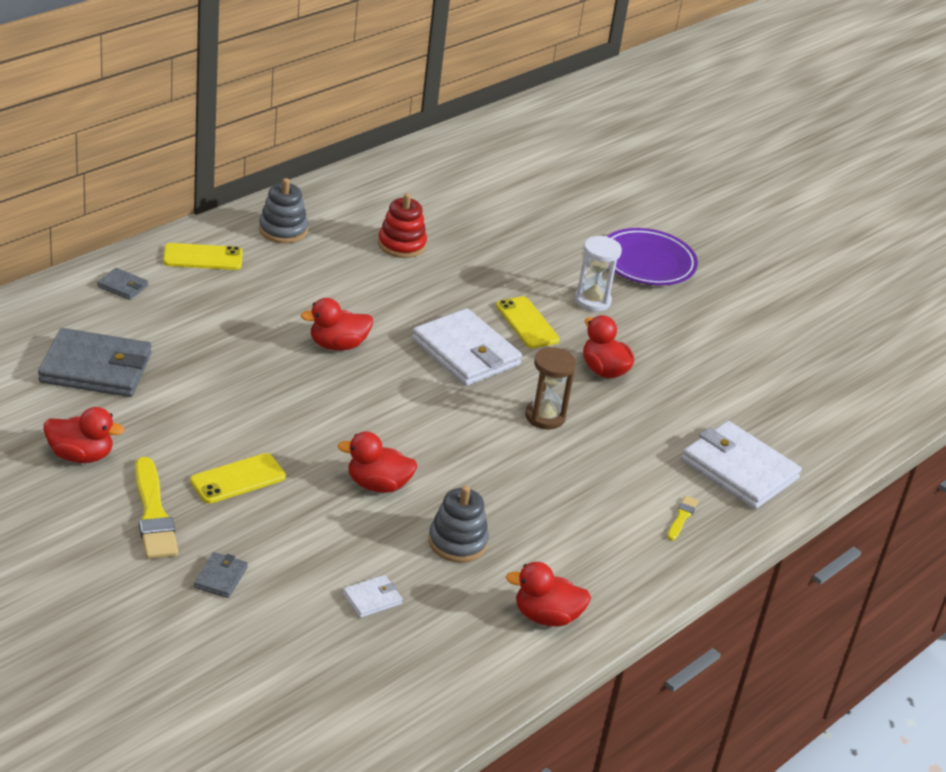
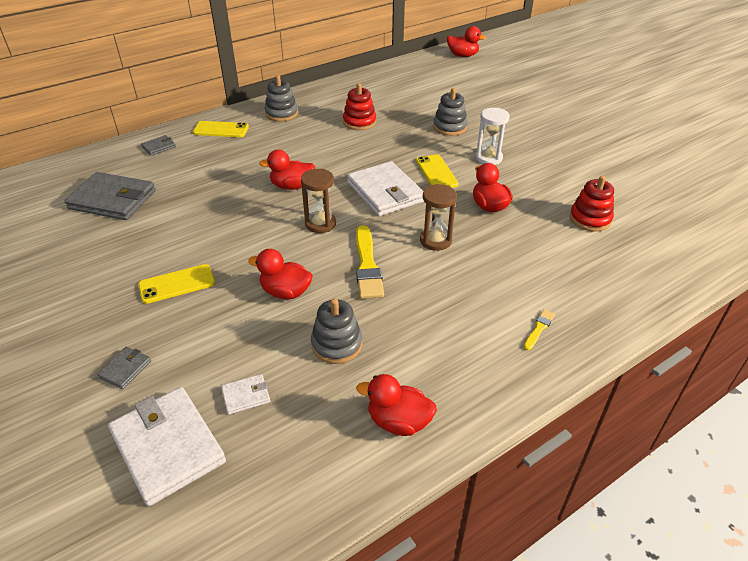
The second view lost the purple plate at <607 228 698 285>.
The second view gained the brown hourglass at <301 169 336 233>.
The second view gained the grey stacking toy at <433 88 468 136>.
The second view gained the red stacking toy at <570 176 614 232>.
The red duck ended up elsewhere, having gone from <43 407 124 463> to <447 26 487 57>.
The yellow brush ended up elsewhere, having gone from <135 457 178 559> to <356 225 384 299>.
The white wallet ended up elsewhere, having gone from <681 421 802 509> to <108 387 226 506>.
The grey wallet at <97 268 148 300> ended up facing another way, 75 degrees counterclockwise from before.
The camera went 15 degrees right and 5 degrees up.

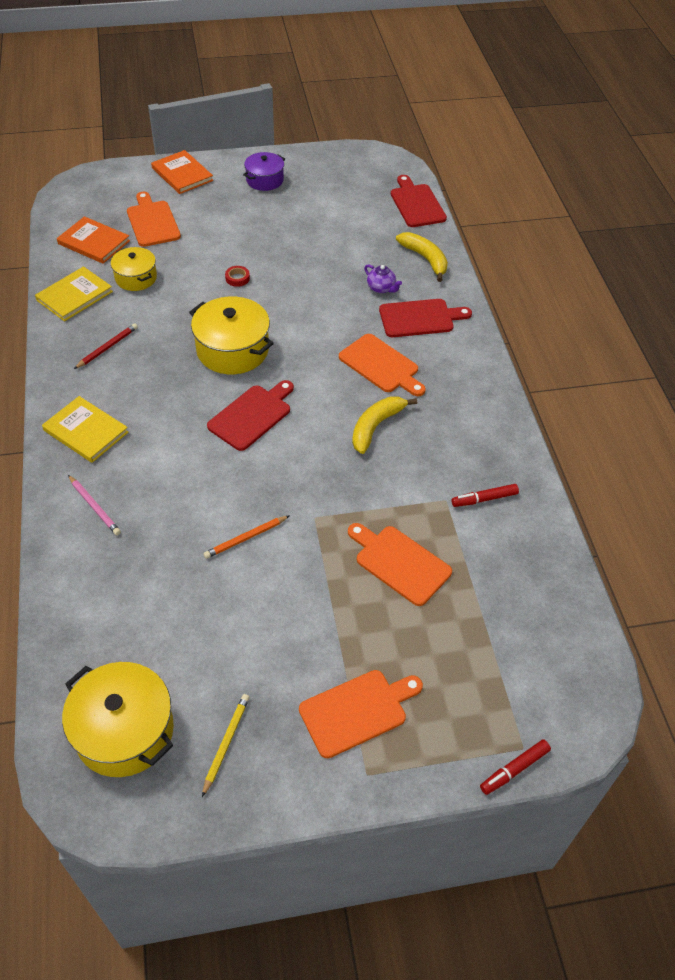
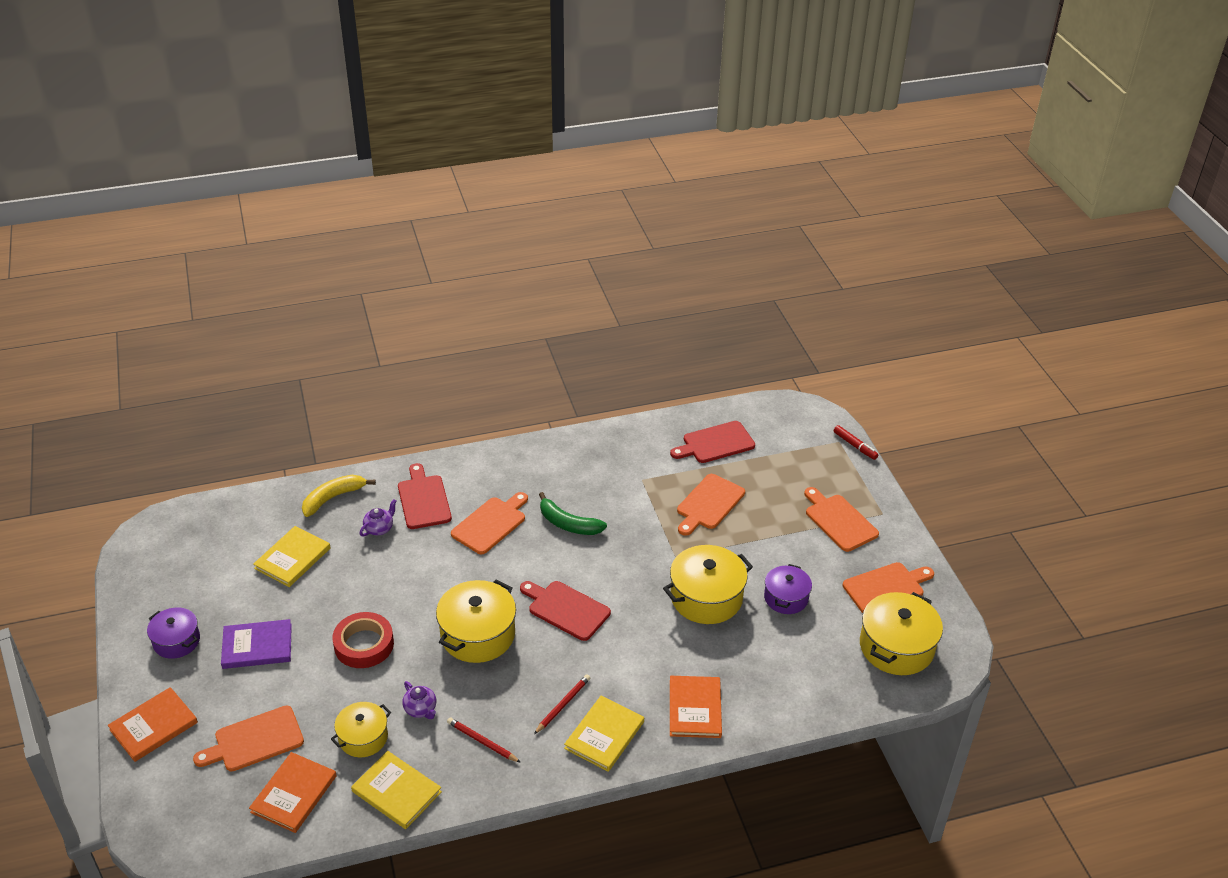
The second view lost the red marker at <452 484 519 507>.
The second view gained the purple book at <221 619 292 669>.
The second view gained the yellow book at <253 526 331 587>.
The second view gained the purple teapot at <402 681 436 719>.
The second view gained the red pencil at <534 674 590 734>.
The second view gained the purple pot at <764 564 812 614>.
The red cutting board ended up elsewhere, having gone from <391 175 447 227> to <670 421 755 463>.
Where the pink pencil stood at <68 475 121 535>, the orange book came to stand at <670 676 722 738>.
Where the yellow pencil stood at <202 694 249 797>, the orange cutting board came to stand at <843 562 934 613>.
Where the orange pencil stood at <203 515 290 559>, the yellow pot came to stand at <663 545 753 624>.
What was the yellow banana at <352 397 417 454> turned into the green banana at <539 492 607 535>.
The size of the red tape at <225 266 250 287> changed by a factor of 2.19.
The camera went 95 degrees left and 10 degrees down.

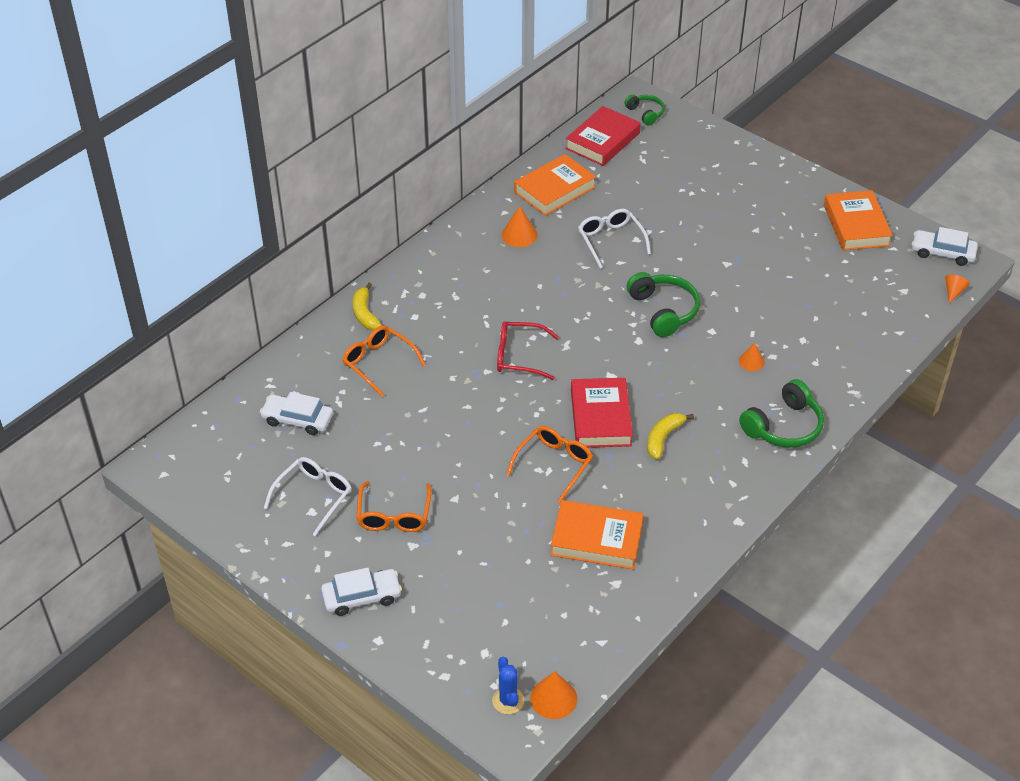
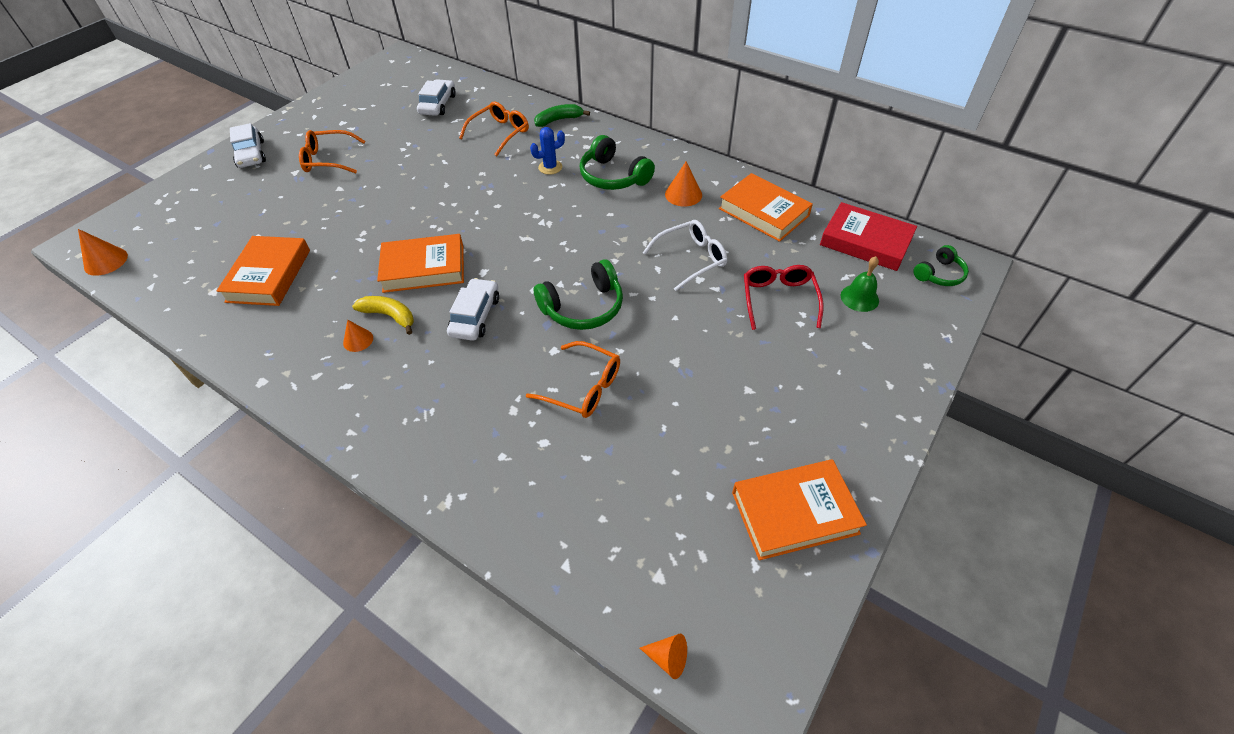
The second view lost the white glasses at <264 457 352 536>.
The second view gained the green bell at <841 256 879 312>.
The blue cactus ended up elsewhere, having gone from <492 657 524 714> to <530 127 565 175>.
The red glasses ended up elsewhere, having gone from <497 322 559 380> to <744 265 824 330>.
The orange glasses ended up elsewhere, having gone from <506 426 593 503> to <526 341 620 418>.
The orange cone ended up elsewhere, having gone from <739 343 765 371> to <343 320 373 352>.
The green headphones ended up elsewhere, having gone from <739 379 824 448> to <579 135 655 190>.
The white car ended up elsewhere, having gone from <912 227 978 266> to <447 278 499 341>.
What was the yellow banana at <353 283 382 330> turned into the green banana at <534 104 590 127>.
What was the red book at <571 378 633 448> turned into the orange book at <377 234 464 293>.
The camera went 85 degrees right and 5 degrees up.

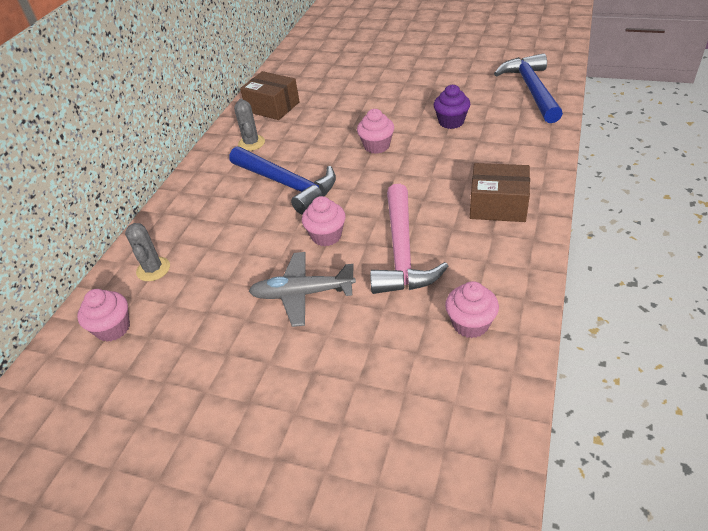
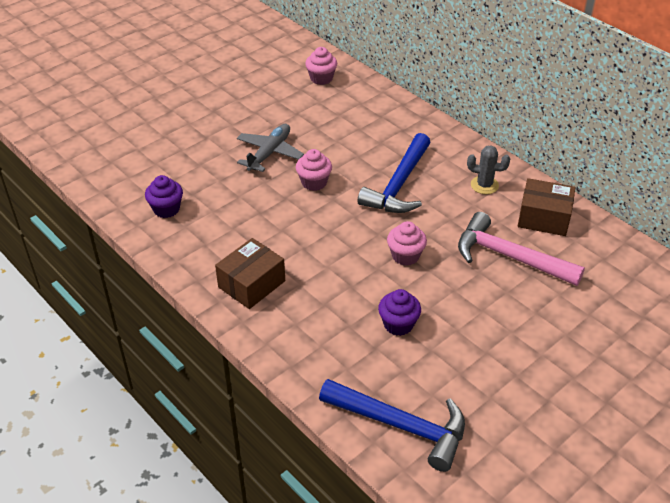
The second view lost the grey cactus at <125 223 170 281>.
The pink hammer ended up elsewhere, having gone from <370 184 449 294> to <458 212 585 286>.
What was the pink cupcake at <445 281 499 338> turned into the purple cupcake at <145 175 183 218>.
The blue hammer at <229 146 336 215> ended up facing another way, 45 degrees counterclockwise from before.
The brown box at <240 71 300 120> ended up facing another way, 45 degrees clockwise from before.
The camera went 115 degrees right and 0 degrees up.

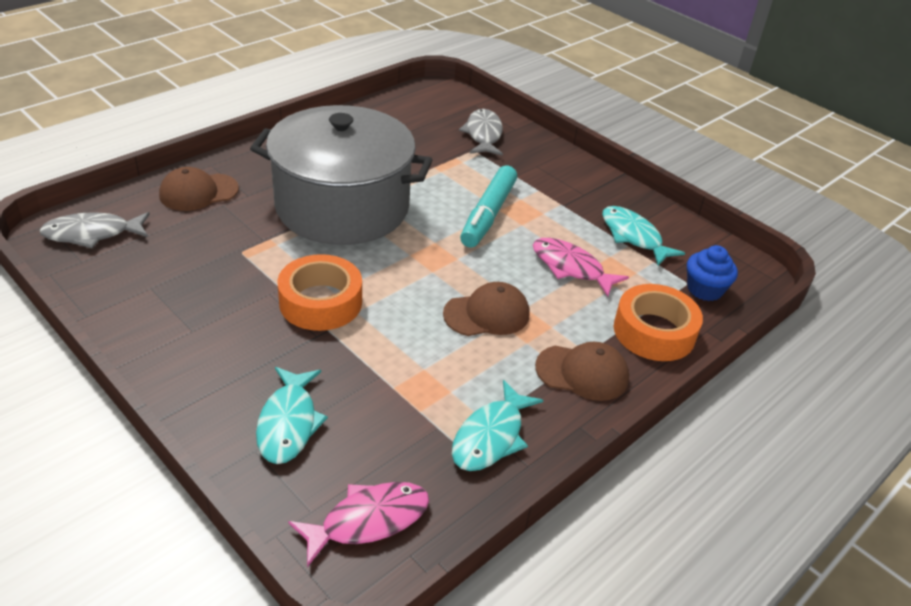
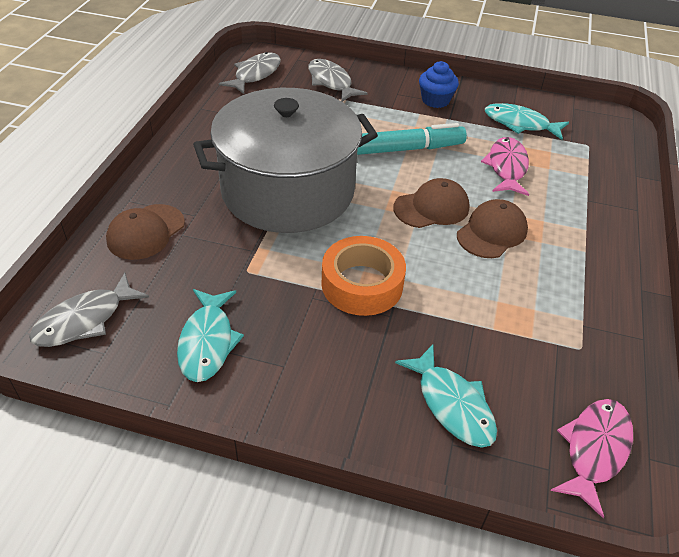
The second view lost the orange tape at <614 284 703 361>.
The second view gained the grey fish at <219 52 281 94>.
The turquoise fish ended up elsewhere, having gone from <452 380 543 471> to <177 289 244 382>.
The brown cap ended up elsewhere, having gone from <535 342 629 401> to <393 178 470 228>.
The blue cupcake ended up elsewhere, having gone from <687 245 738 301> to <419 61 459 108>.
The turquoise marker at <460 165 517 248> ended up facing another way, 90 degrees counterclockwise from before.
The pink fish at <533 238 629 297> ended up facing another way, 90 degrees clockwise from before.
The camera went 30 degrees left and 5 degrees up.

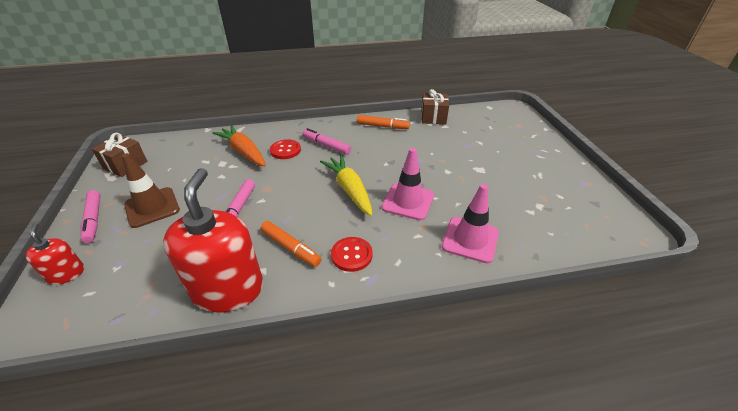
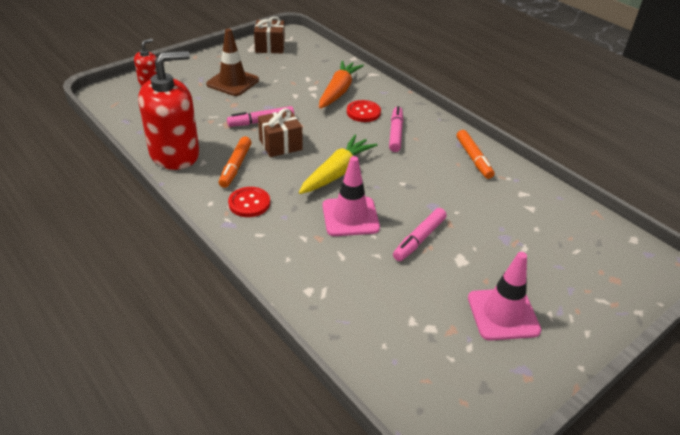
The pink marker ended up elsewhere, having gone from <81 190 101 243> to <393 208 447 261>.
The brown gift ended up elsewhere, having gone from <421 89 449 124> to <258 108 302 157>.
The pink traffic cone ended up elsewhere, having gone from <442 184 499 263> to <468 252 541 341>.
The camera went 60 degrees right and 0 degrees up.

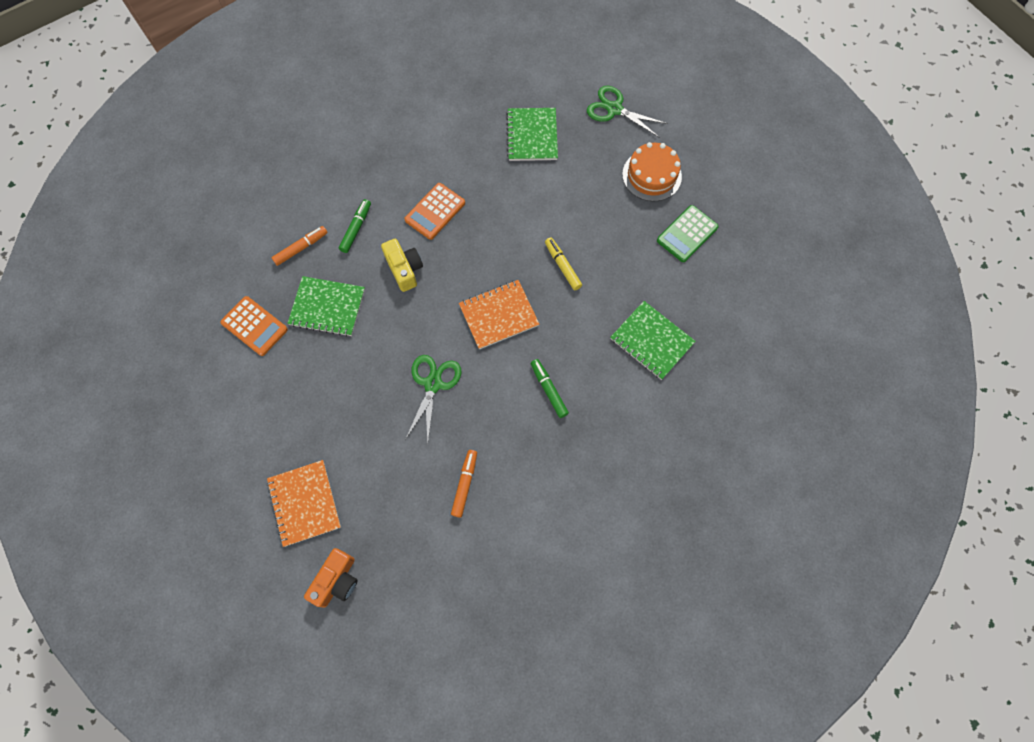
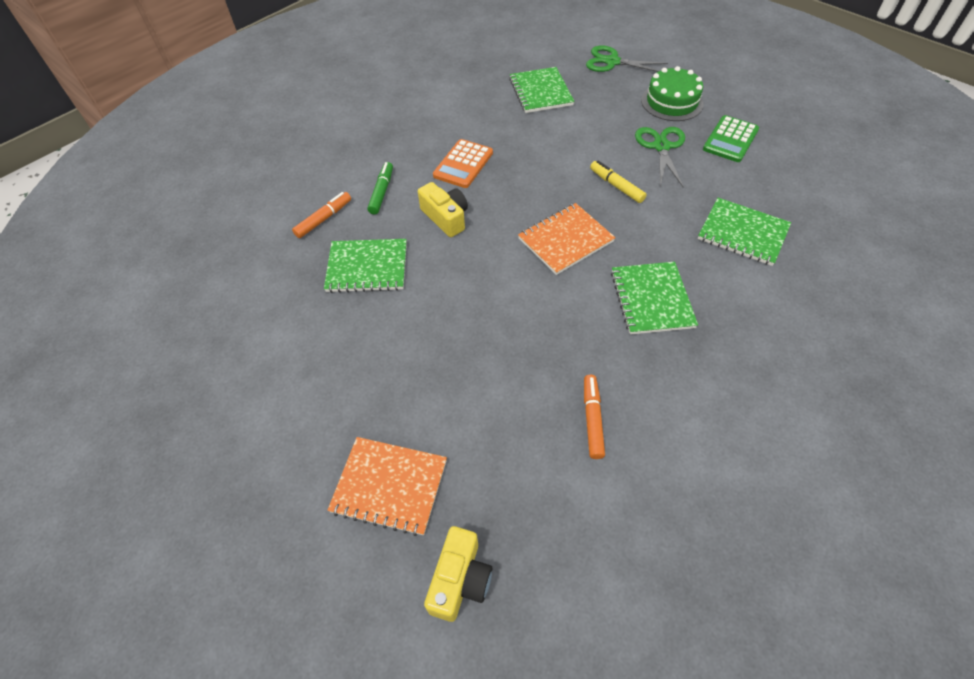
The second view lost the orange calculator at <221 296 288 356>.
The green scissors ended up elsewhere, having gone from <405 355 461 444> to <635 127 685 188>.
Where the green marker stood at <531 359 569 418>, the green notebook came to stand at <611 262 698 335>.
What was the orange camera at <304 548 358 607> turned into the yellow camera at <424 526 492 622>.
What was the orange cake at <622 142 682 201> turned into the green cake at <641 66 704 121>.
The orange notebook at <267 460 341 547> ended up facing another way, 45 degrees counterclockwise from before.
The camera went 10 degrees left and 15 degrees down.

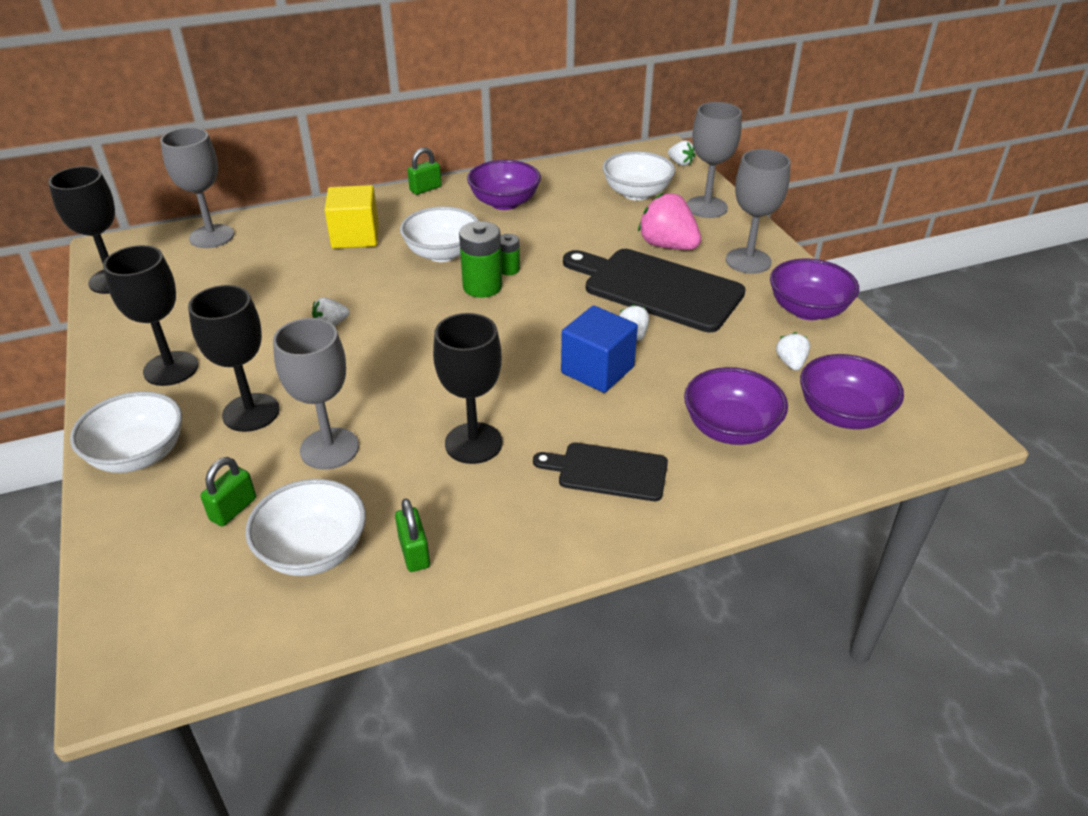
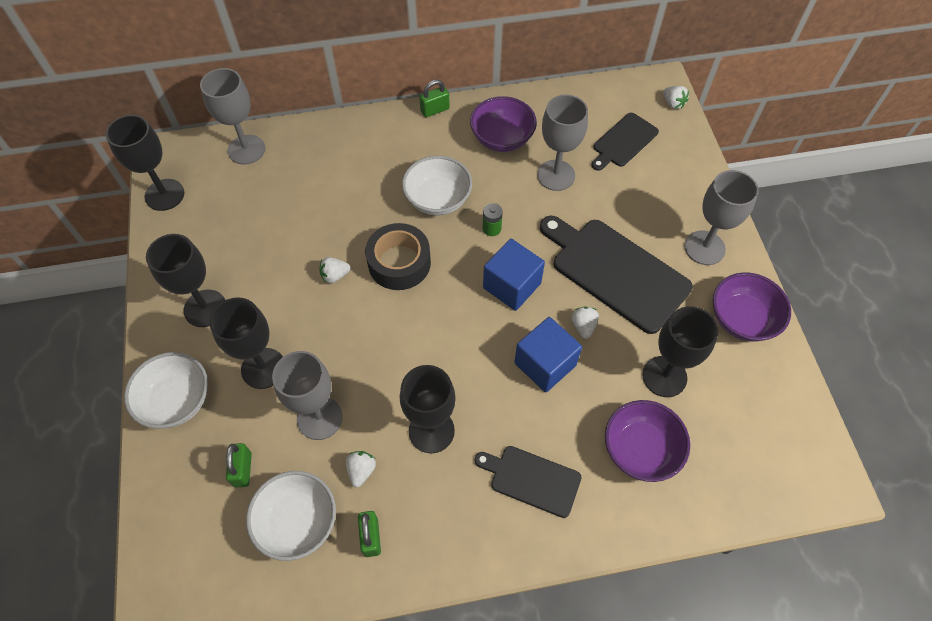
The second view lost the yellow cube at <325 185 379 249>.
The second view lost the green battery at <459 221 502 298>.
The second view lost the pink strawberry at <638 193 701 250>.
The second view lost the purple bowl at <800 354 904 429>.
The second view gained the black tape at <365 223 431 290>.
The second view gained the blue cube at <483 239 545 311>.
The second view gained the black goblet at <642 306 719 397>.
The grey goblet ended up elsewhere, having gone from <687 102 742 218> to <537 94 588 191>.
The white strawberry ended up elsewhere, having gone from <776 332 810 371> to <346 451 376 487>.
Where the white bowl stood at <603 151 675 201>, the black cutting board came to stand at <591 113 659 171>.
The green padlock at <200 457 256 526> ended up facing another way, 45 degrees counterclockwise from before.
The camera went 10 degrees right and 20 degrees up.

